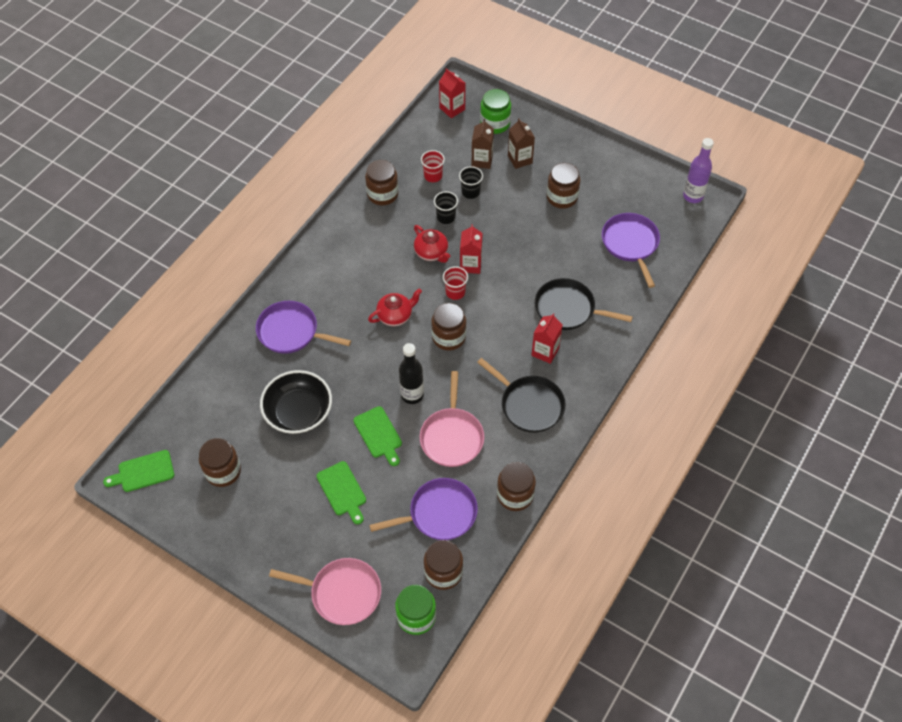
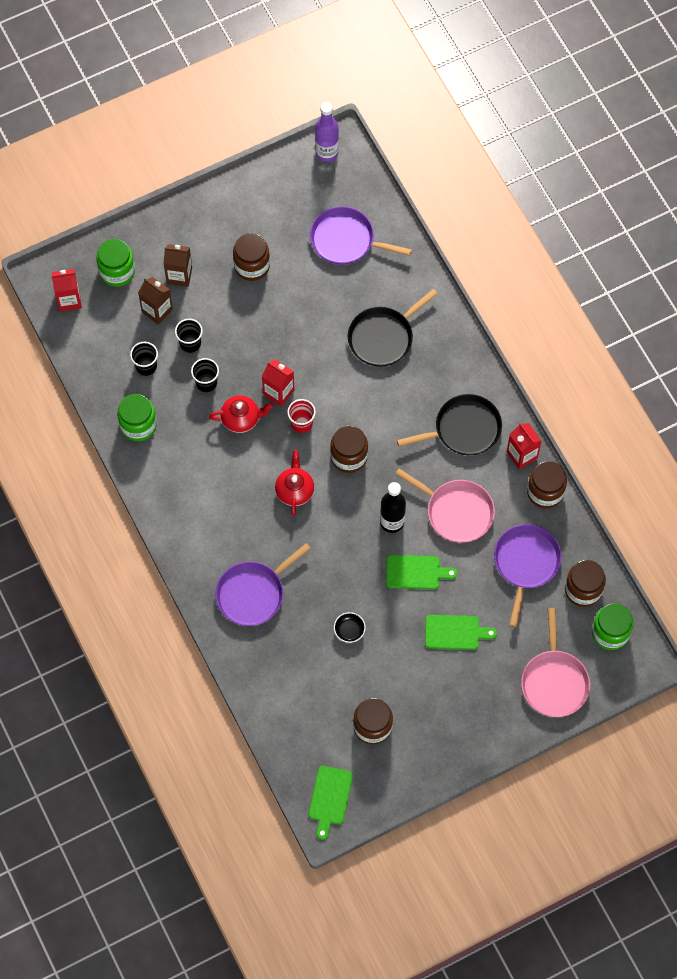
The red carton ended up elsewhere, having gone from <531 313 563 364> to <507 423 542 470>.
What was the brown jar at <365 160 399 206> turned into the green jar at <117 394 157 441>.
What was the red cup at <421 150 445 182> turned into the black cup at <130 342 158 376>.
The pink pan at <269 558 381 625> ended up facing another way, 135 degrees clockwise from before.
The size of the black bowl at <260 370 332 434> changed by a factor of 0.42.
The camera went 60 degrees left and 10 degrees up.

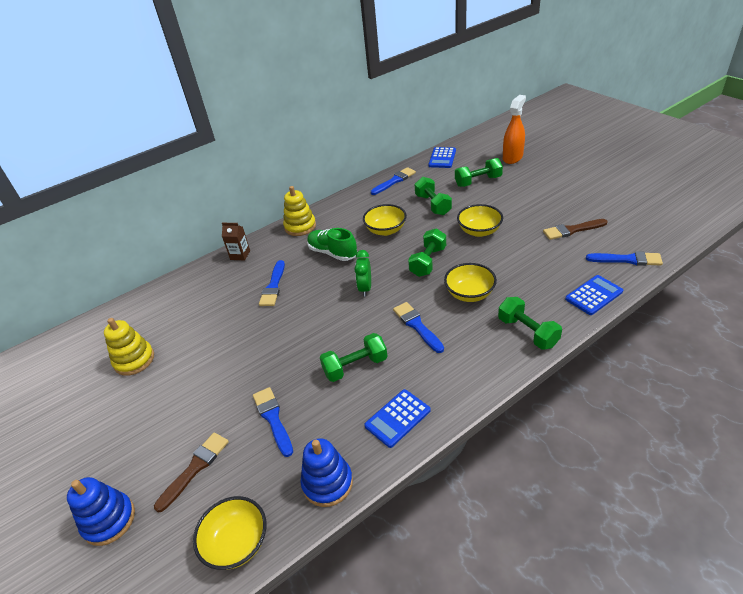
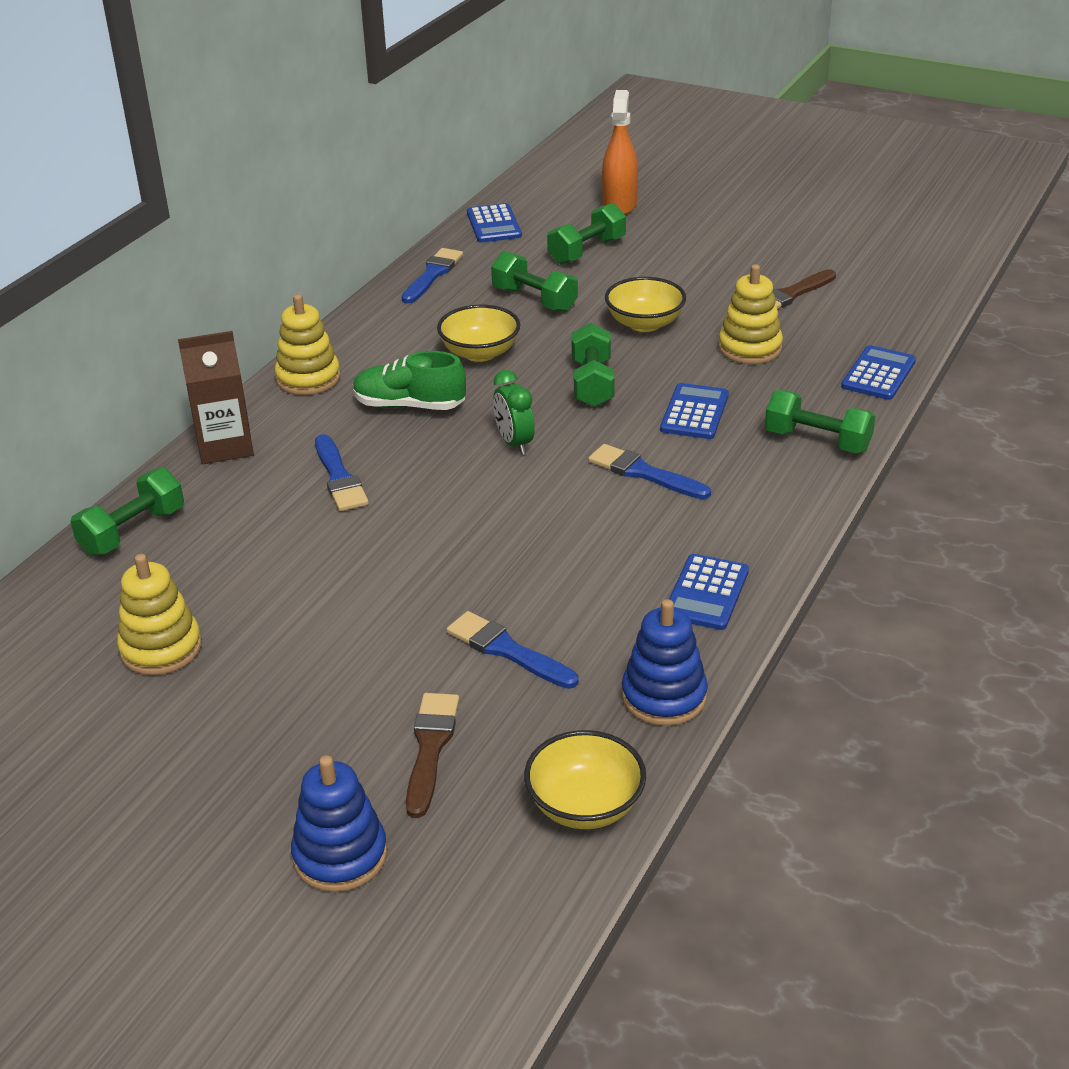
The second view lost the blue brush at <586 251 663 266>.
The second view gained the yellow stacking toy at <718 264 783 364>.
The green dumbbell ended up elsewhere, having gone from <320 333 388 382> to <70 468 184 556>.
Where the yellow bowl stood at <444 263 497 302>, the blue calculator came to stand at <660 383 729 439>.
The size of the brown carton at <222 223 250 260> changed by a factor of 1.57.
The camera went 30 degrees left and 5 degrees down.

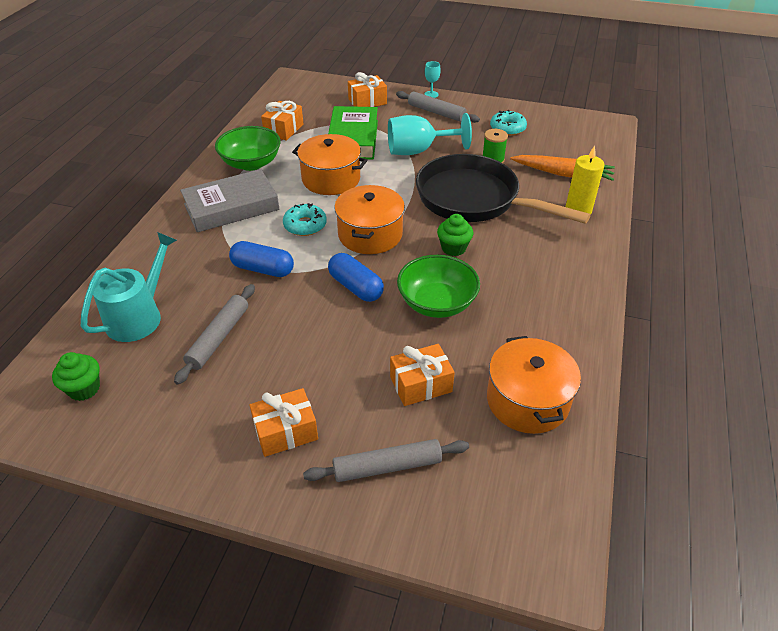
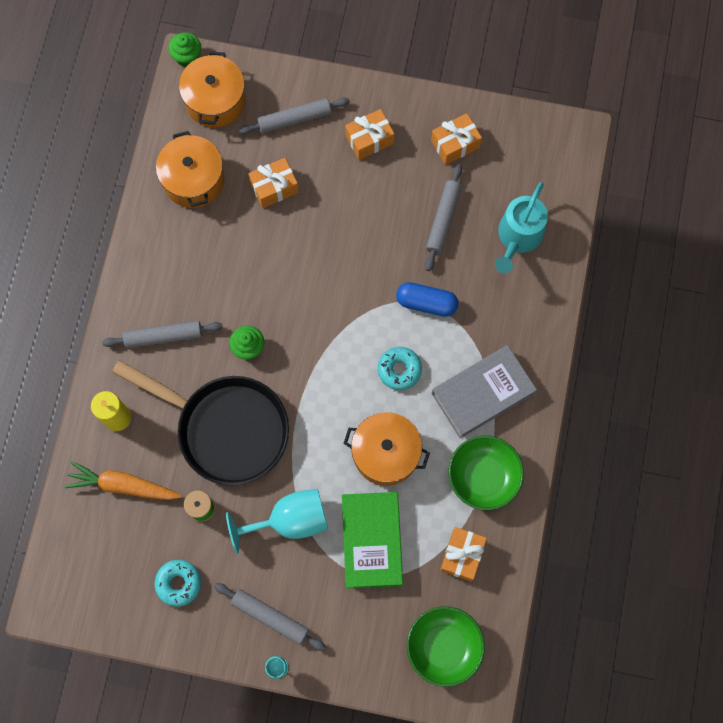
The second view lost the blue capsule at <328 253 384 302>.
The second view gained the grey rolling pin at <102 321 223 348>.
The green cupcake ended up elsewhere, having gone from <52 352 100 401> to <168 32 201 67>.
The orange pot ended up elsewhere, having gone from <334 185 405 254> to <179 51 246 127>.
The orange gift ended up elsewhere, having gone from <348 72 387 107> to <431 113 482 165>.
The green bowl ended up elsewhere, having gone from <397 255 480 318> to <407 606 485 687>.
The camera went 175 degrees right and 30 degrees up.

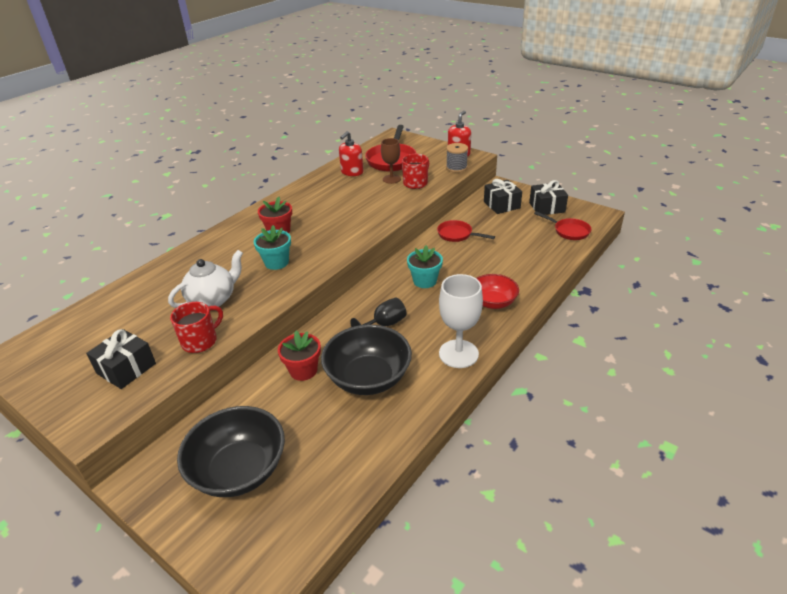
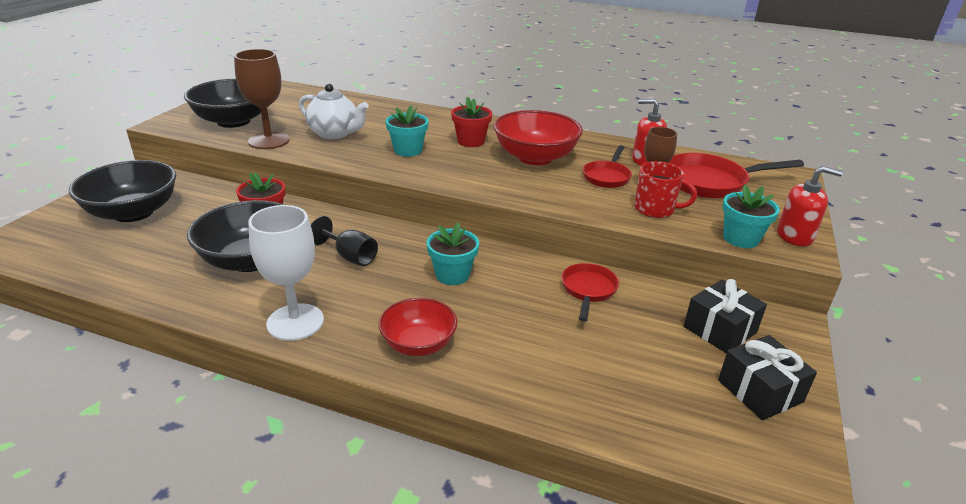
The second view gained the red bowl at <494 110 583 165>.
The red pan ended up elsewhere, having gone from <534 211 591 240> to <583 145 632 188>.
Where the black gift stood at <86 329 156 389>, the black bowl came to stand at <184 78 261 128>.
Where the red mug stood at <170 302 223 353>, the brown goblet came to stand at <234 49 290 149>.
Where the grey spool stood at <446 143 468 173>, the turquoise flower pot came to stand at <722 185 780 248>.
The camera went 70 degrees right and 5 degrees down.

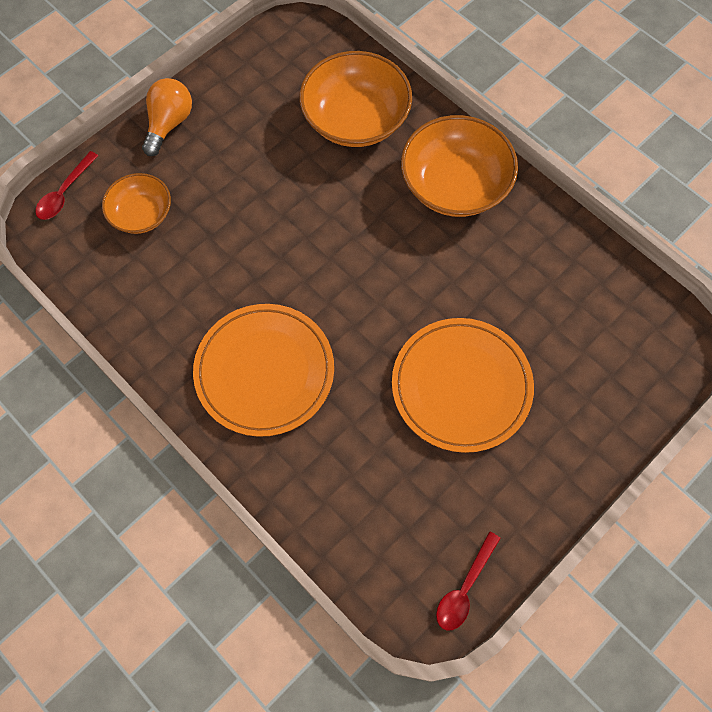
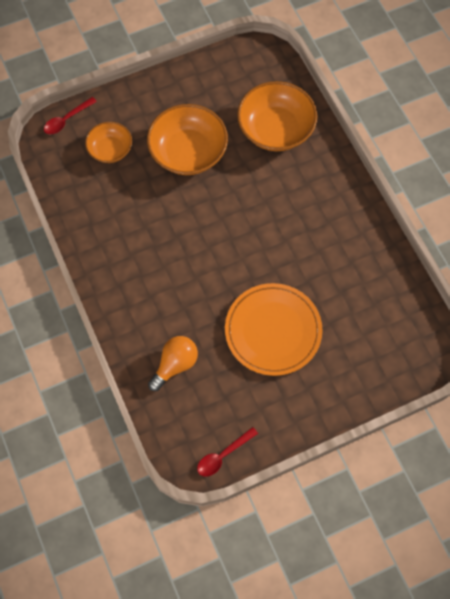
The second view lost the orange plate at <193 304 334 437>.
The orange light bulb ended up elsewhere, having gone from <142 78 192 156> to <148 336 198 391>.
The orange bowl ended up elsewhere, having gone from <401 115 518 217> to <147 104 228 175>.
The camera went 20 degrees right and 0 degrees up.

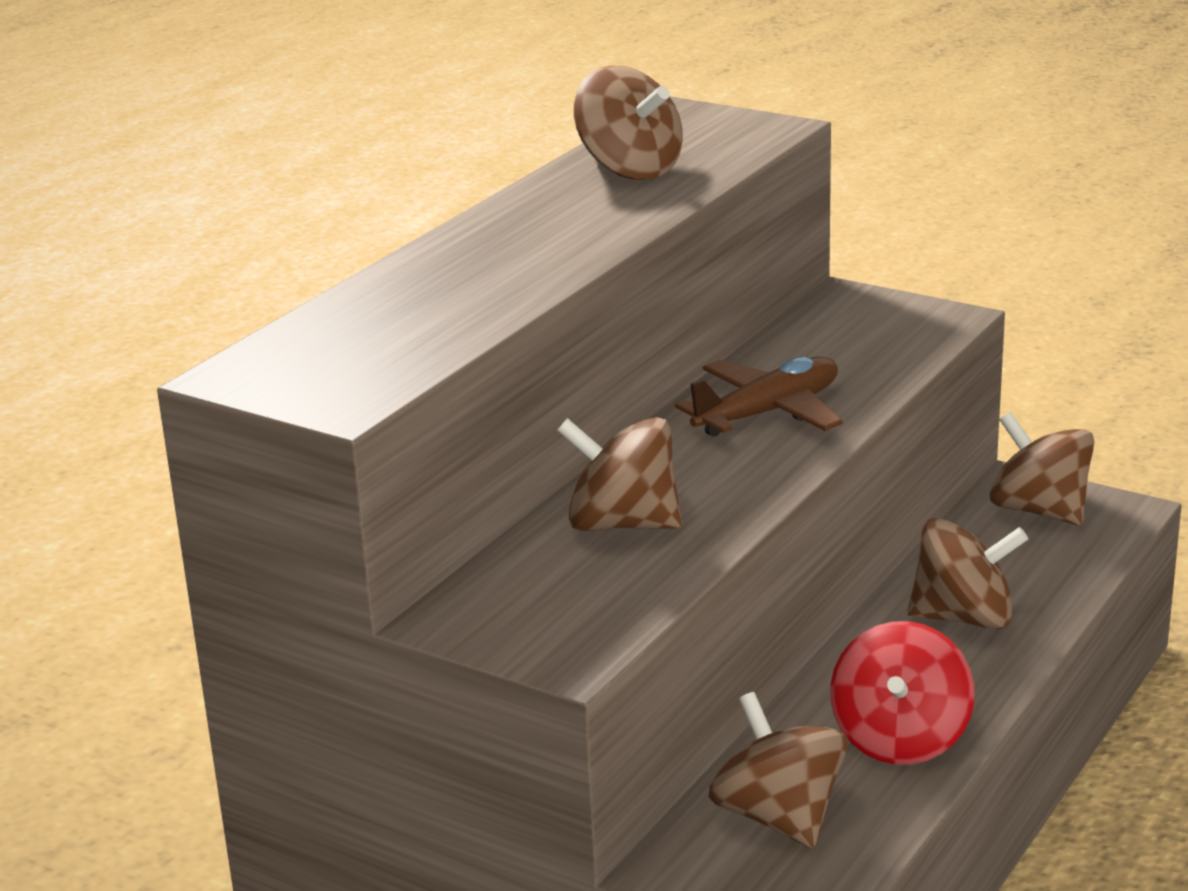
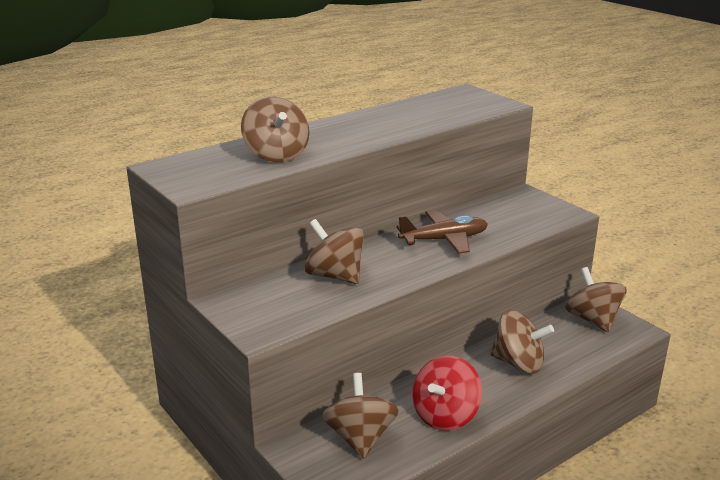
The brown spinning top ended up elsewhere, having gone from <574 66 683 180> to <241 97 310 162>.
The camera went 20 degrees right and 0 degrees up.

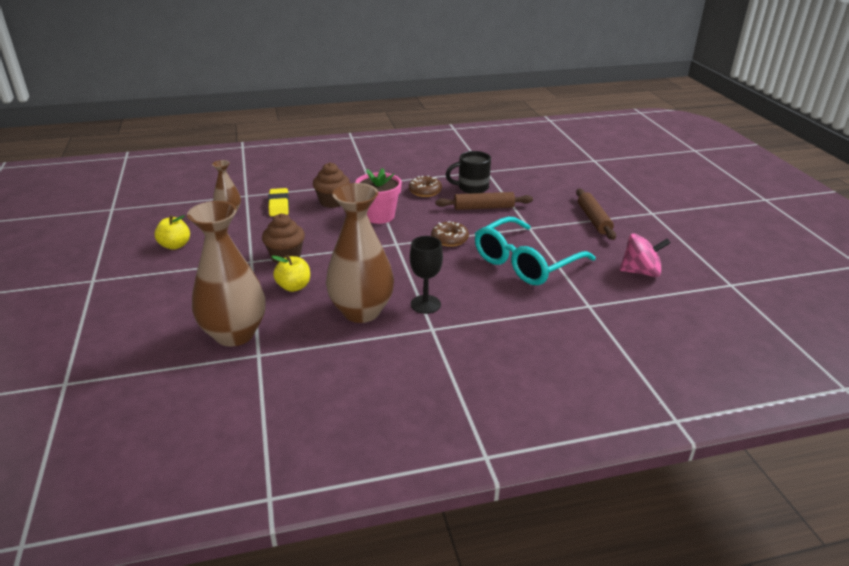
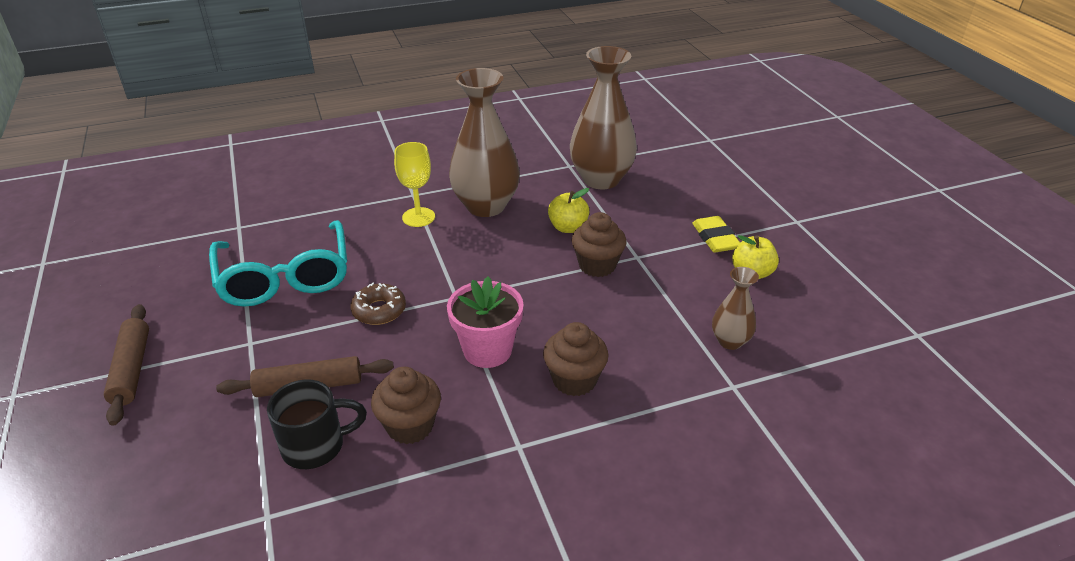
The second view lost the pink spinning top at <620 233 671 277>.
The yellow eraser ended up elsewhere, having gone from <268 188 289 216> to <692 216 740 253>.
Where the brown donut stood at <409 175 442 197>, the brown cupcake came to stand at <371 367 441 444>.
What was the black goblet at <410 236 443 314> turned into the yellow goblet at <394 142 435 227>.
The turquoise glasses at <475 216 596 285> ended up facing another way, 120 degrees clockwise from before.
The camera went 175 degrees right and 5 degrees up.

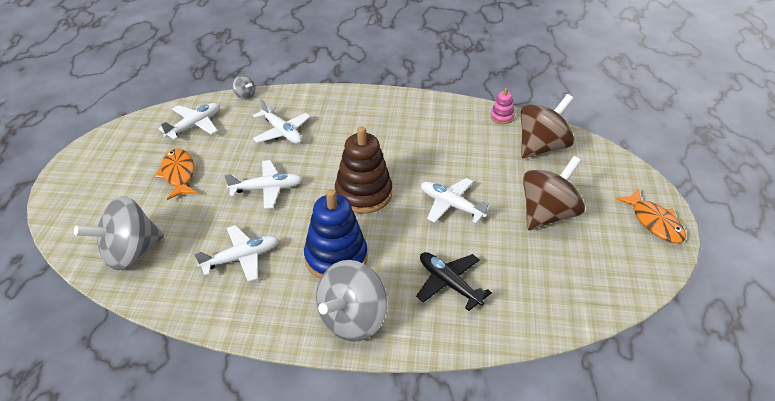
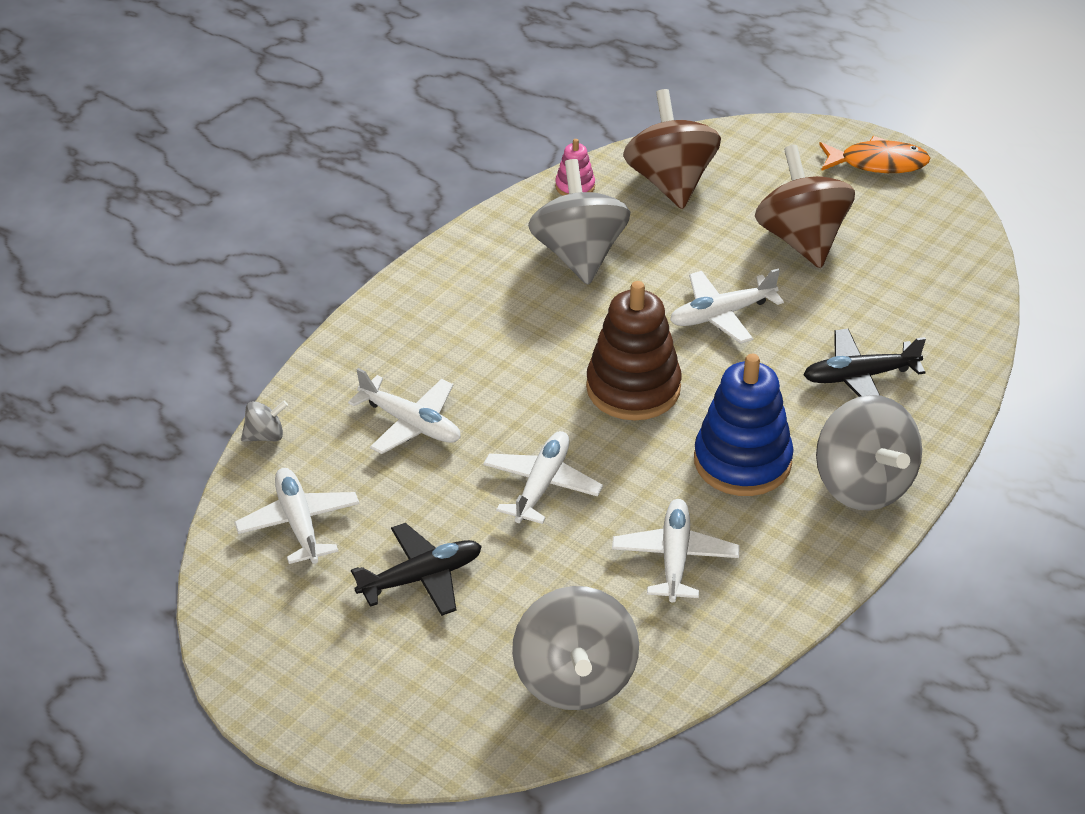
The second view gained the grey spinning top at <528 159 630 285>.
Where the orange fish stood at <155 149 198 200>, the black plane came to stand at <351 523 482 616>.
The white plane at <253 98 310 144> ended up facing another way, 45 degrees clockwise from before.
The camera went 60 degrees left and 0 degrees up.

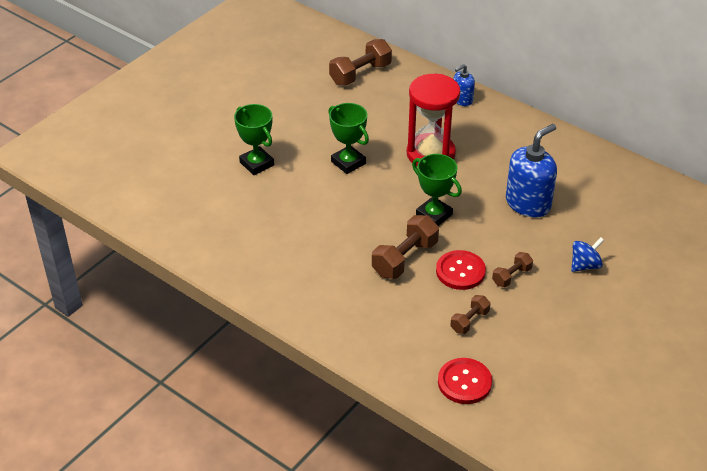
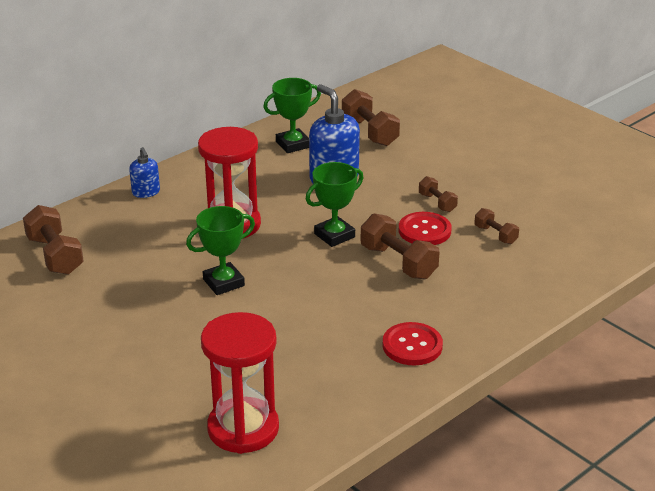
The second view lost the blue spinning top at <571 237 604 272>.
The second view gained the red hourglass at <201 312 279 454>.
The second view gained the brown dumbbell at <342 89 400 146>.
The green trophy ended up elsewhere, having gone from <234 104 274 175> to <263 78 321 153>.
The red button ended up elsewhere, having gone from <438 358 492 404> to <382 322 443 365>.
The camera went 80 degrees left and 10 degrees down.

